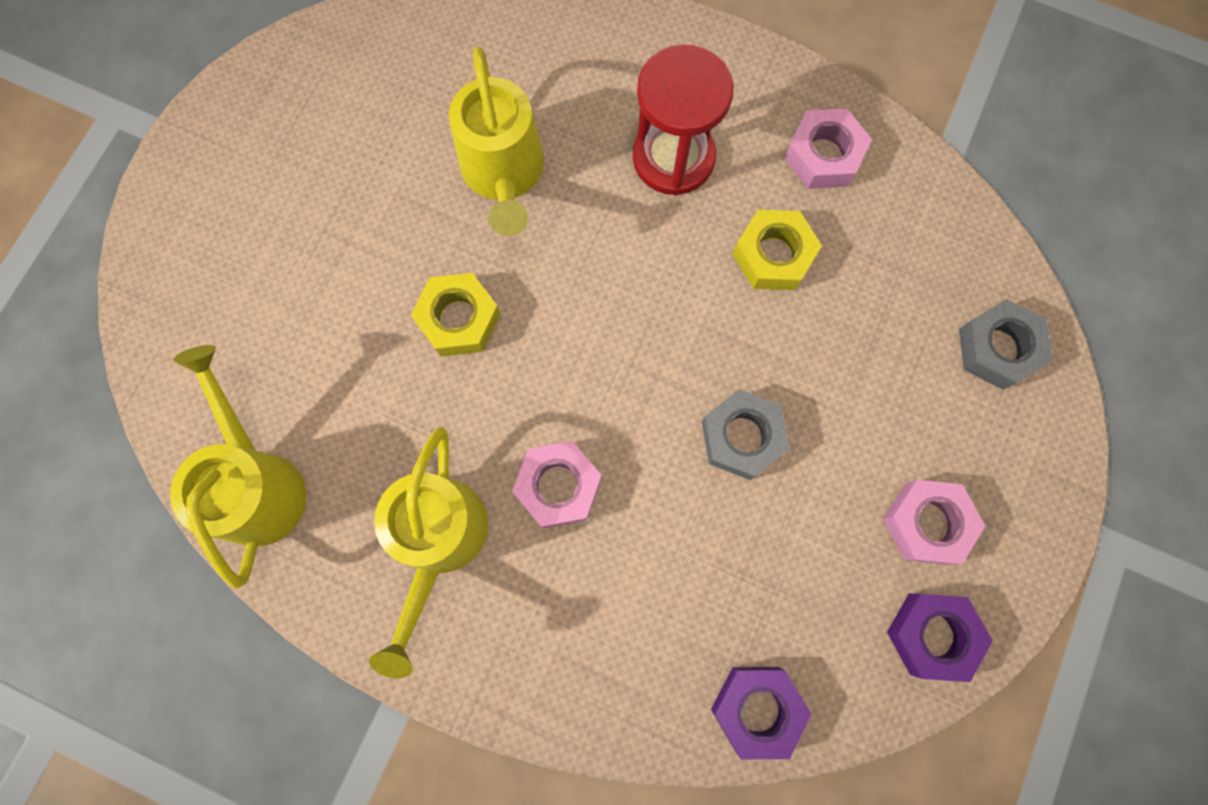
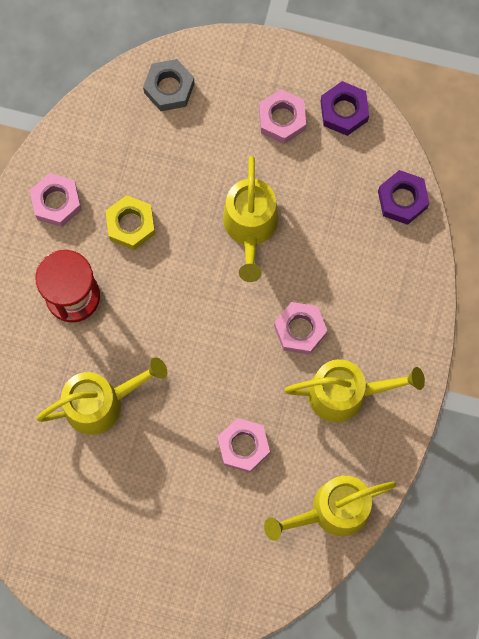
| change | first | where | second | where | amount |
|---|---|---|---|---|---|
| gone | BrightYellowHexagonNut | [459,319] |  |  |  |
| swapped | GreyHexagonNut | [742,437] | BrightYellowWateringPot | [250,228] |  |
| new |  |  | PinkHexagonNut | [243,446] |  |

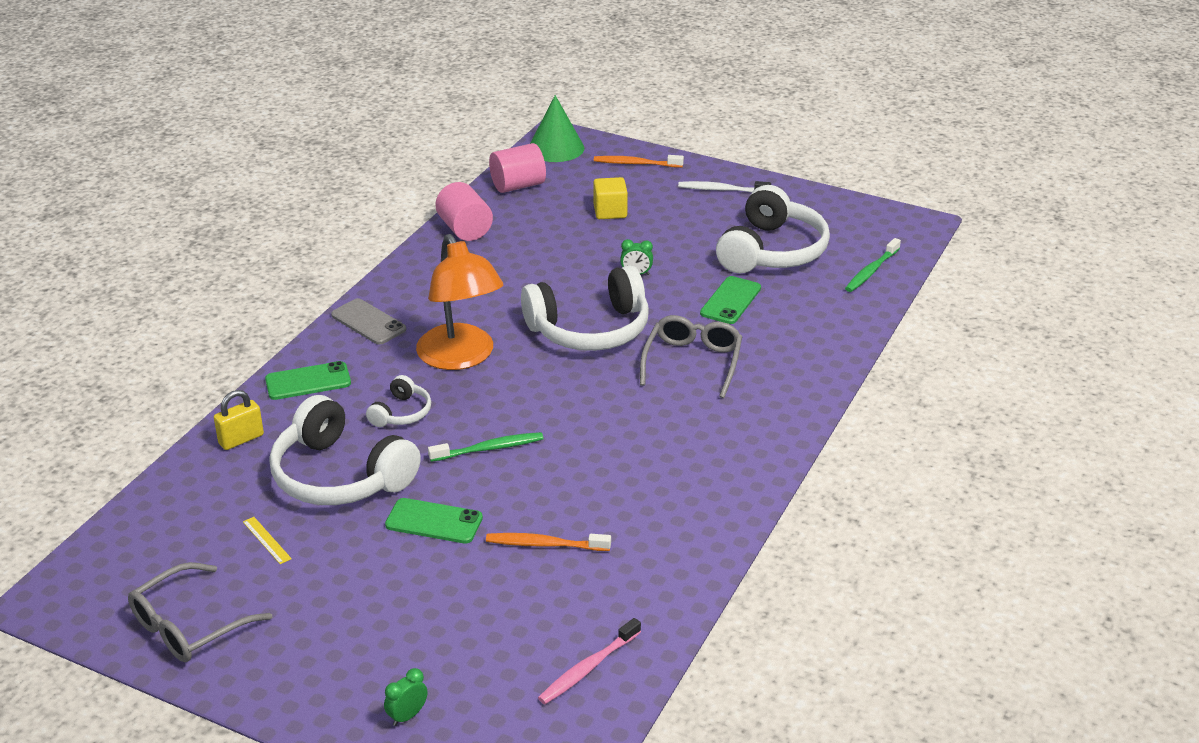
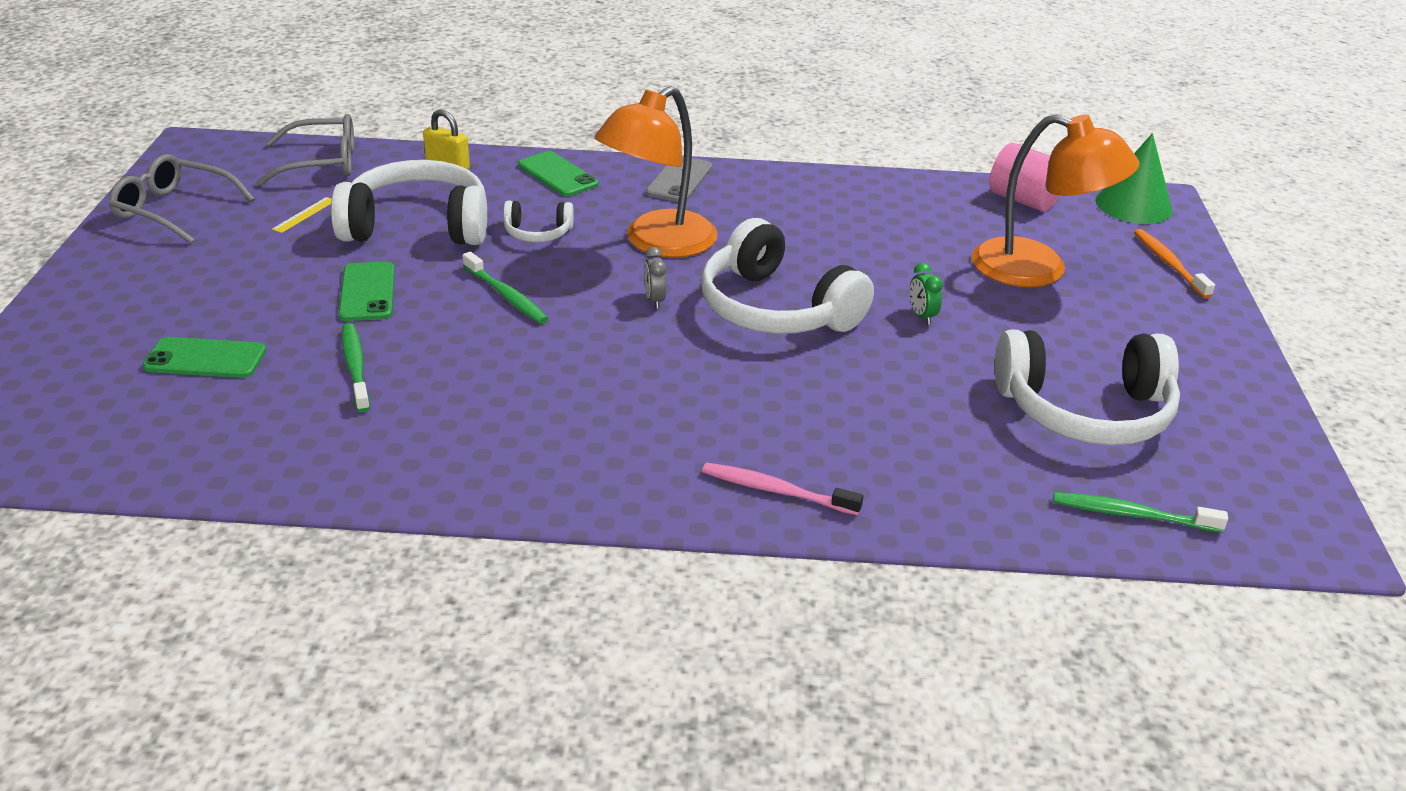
| change | first | where | second | where | amount |
|---|---|---|---|---|---|
| swapped | BrightYellowSolidCube | [610,211] | OrangeColouredDeskLamp | [1038,269] |  |
| gone | PureWhiteToothbrush | [721,190] |  |  |  |
| gone | PinkCylinderShape | [465,229] |  |  |  |
| shifted | EmeraldPhone | [730,301] |  | [205,359] |  |
| shifted | GreyGlasses | [692,363] |  | [321,163] |  |
| rotated | PureWhiteOverEarHeadphones | [340,476] |  | [417,226] | 75 degrees clockwise |
| repainted | OrangeColouredToothbrush | [545,544] | EmeraldToothbrush | [355,367] |  |
| shifted | PinkToothbrush | [588,668] |  | [776,491] |  |
| gone | EmeraldBedsideClock | [407,716] |  |  |  |
| new |  |  | GreyBedsideClock | [654,300] |  |

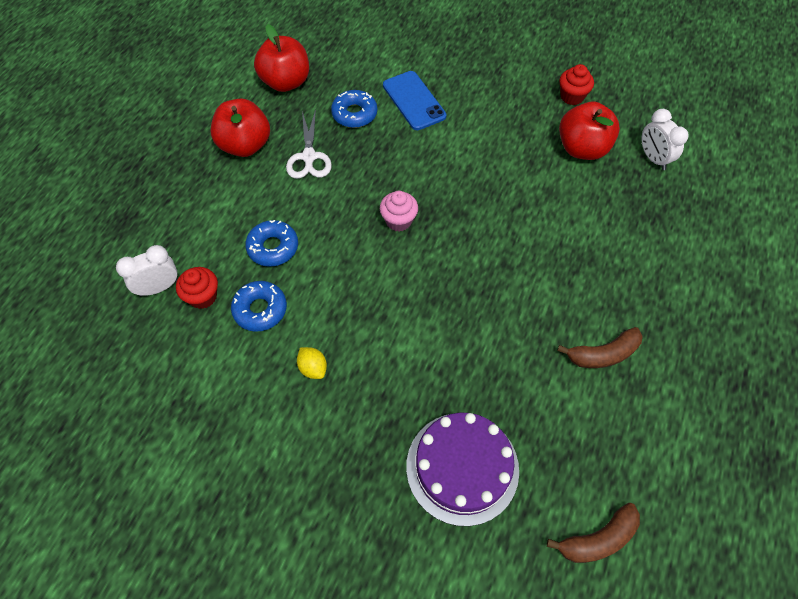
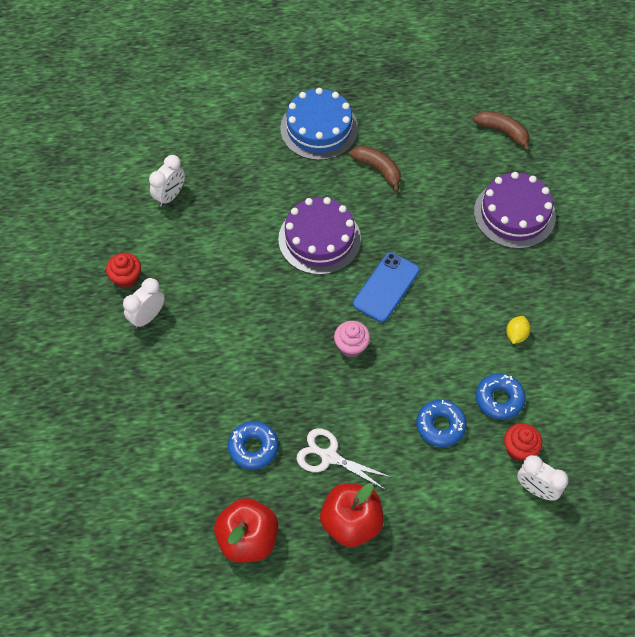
| change | first | where | second | where | amount |
|---|---|---|---|---|---|
| shifted | BluePhone | [414,101] |  | [386,287] |  |
| gone | ScarletApple | [582,148] |  |  |  |
| rotated | PureWhiteScissors | [309,157] |  | [329,456] | 120 degrees counterclockwise |
| new |  |  | BlueCake | [319,129] |  |
| new |  |  | VioletCake | [319,239] |  |
| new |  |  | PureWhiteBedsideClock | [147,317] |  |

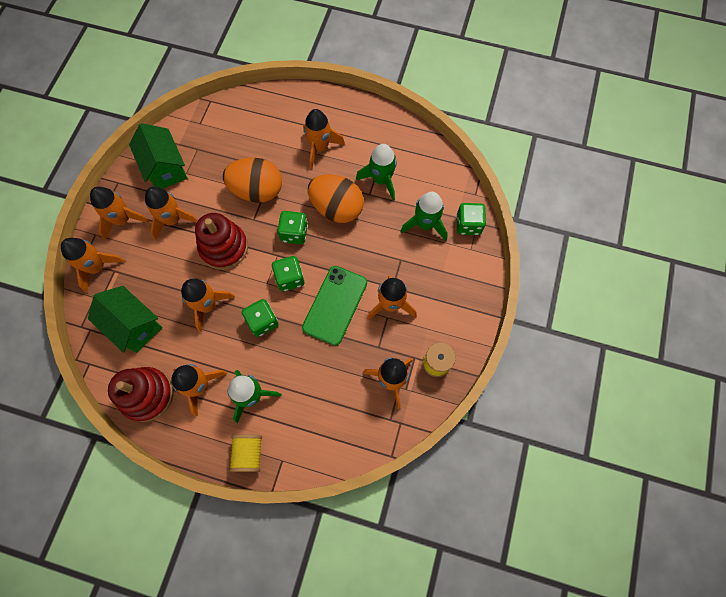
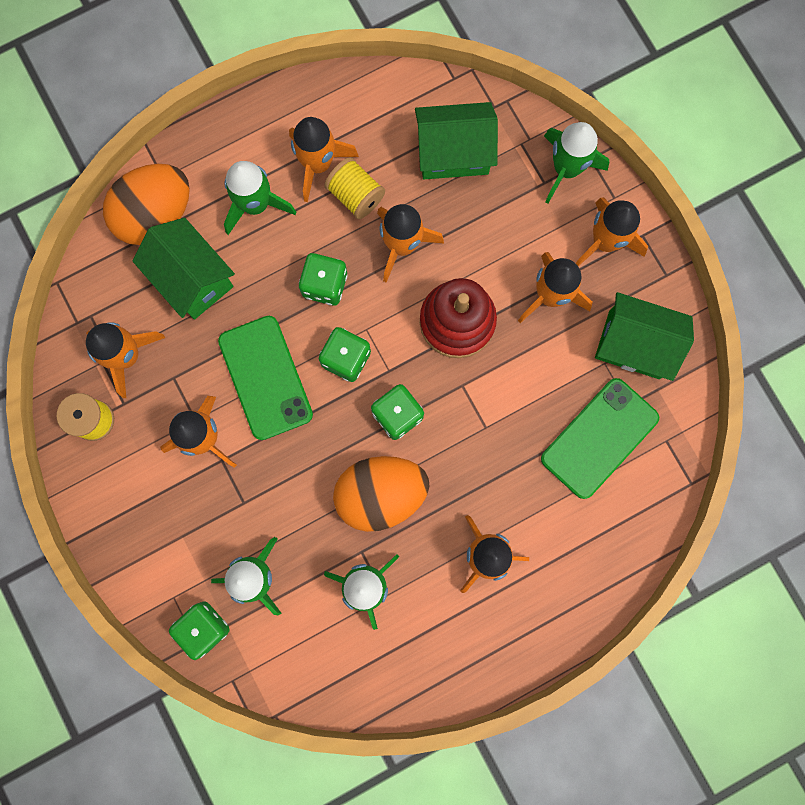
| change | first | where | second | where | amount |
|---|---|---|---|---|---|
| shifted | OrangeColouredToyEgg | [257,191] |  | [156,215] |  |
| repainted | OrangeColouredSpaceship | [97,267] | EmeraldSpaceship | [566,168] |  |
| gone | ScarletRingStacker | [147,395] |  |  |  |
| shifted | BrightYellowReelOfThread | [248,453] |  | [356,195] |  |
| new |  |  | EmeraldToyHouse | [192,278] |  |
| new |  |  | EmeraldPhone | [599,438] |  |

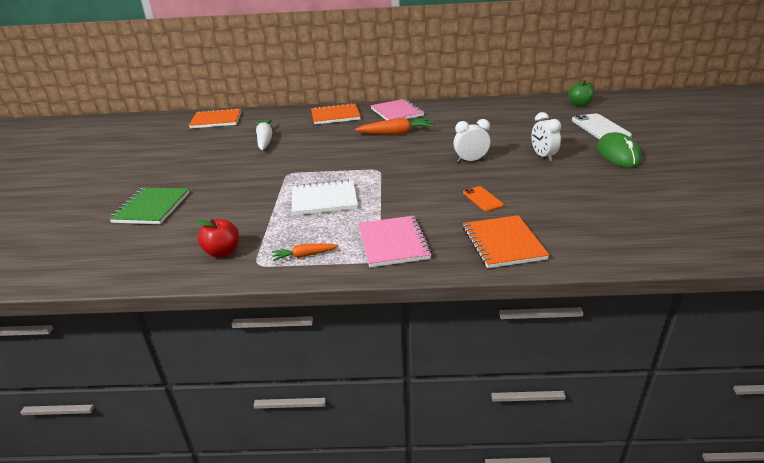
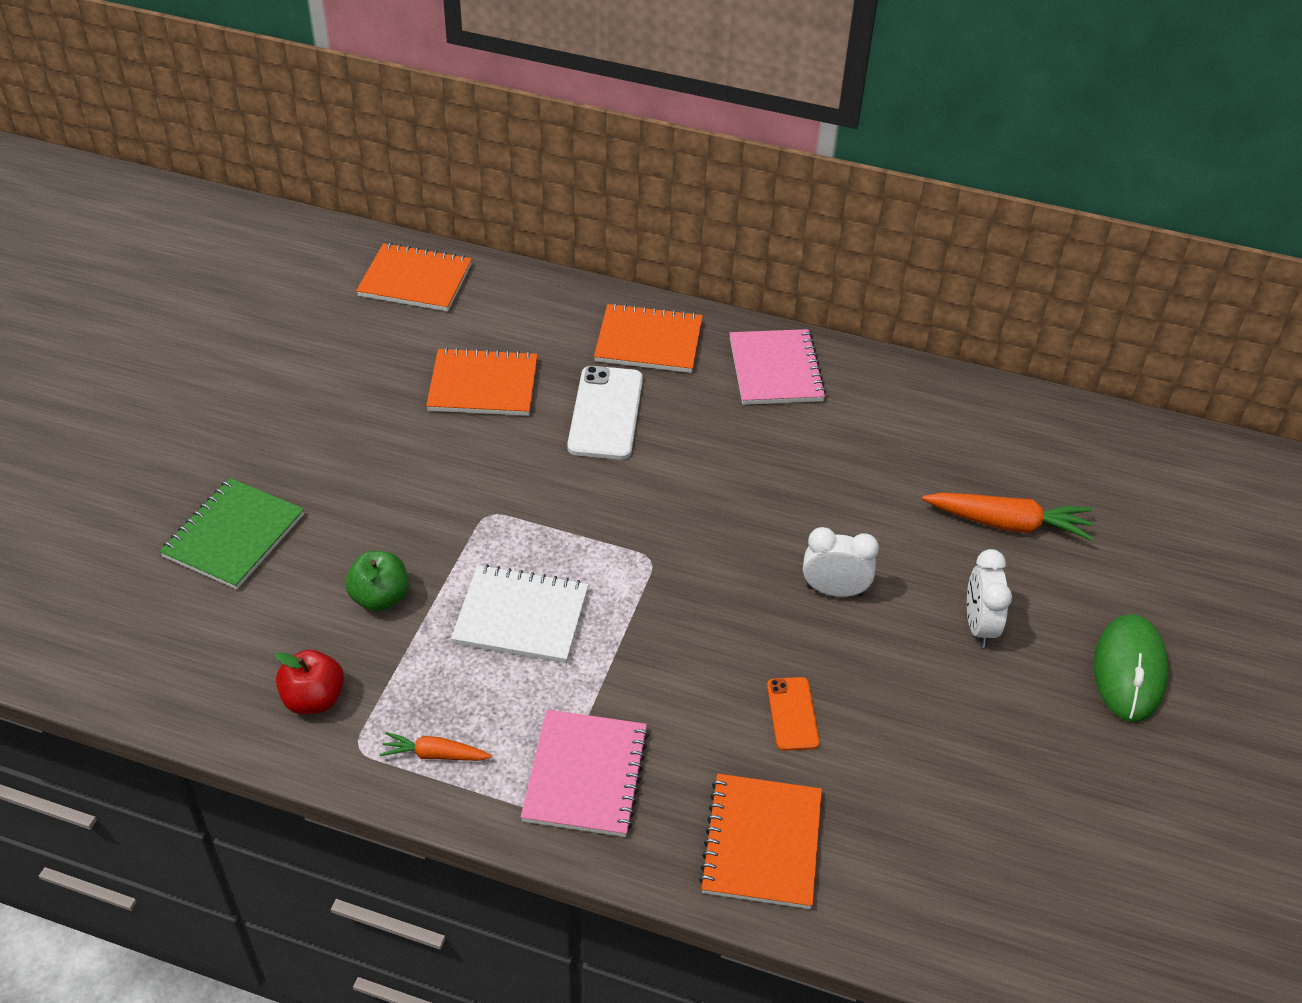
| change | first | where | second | where | amount |
|---|---|---|---|---|---|
| shifted | EmeraldApple | [579,104] |  | [380,598] |  |
| shifted | PureWhitePhone | [600,128] |  | [605,413] |  |
| shifted | OrangeColouredRootVegetable | [396,133] |  | [1008,523] |  |
| swapped | PureWhiteRootVegetable | [264,140] | OrangeColouredExerciseBook | [483,385] |  |

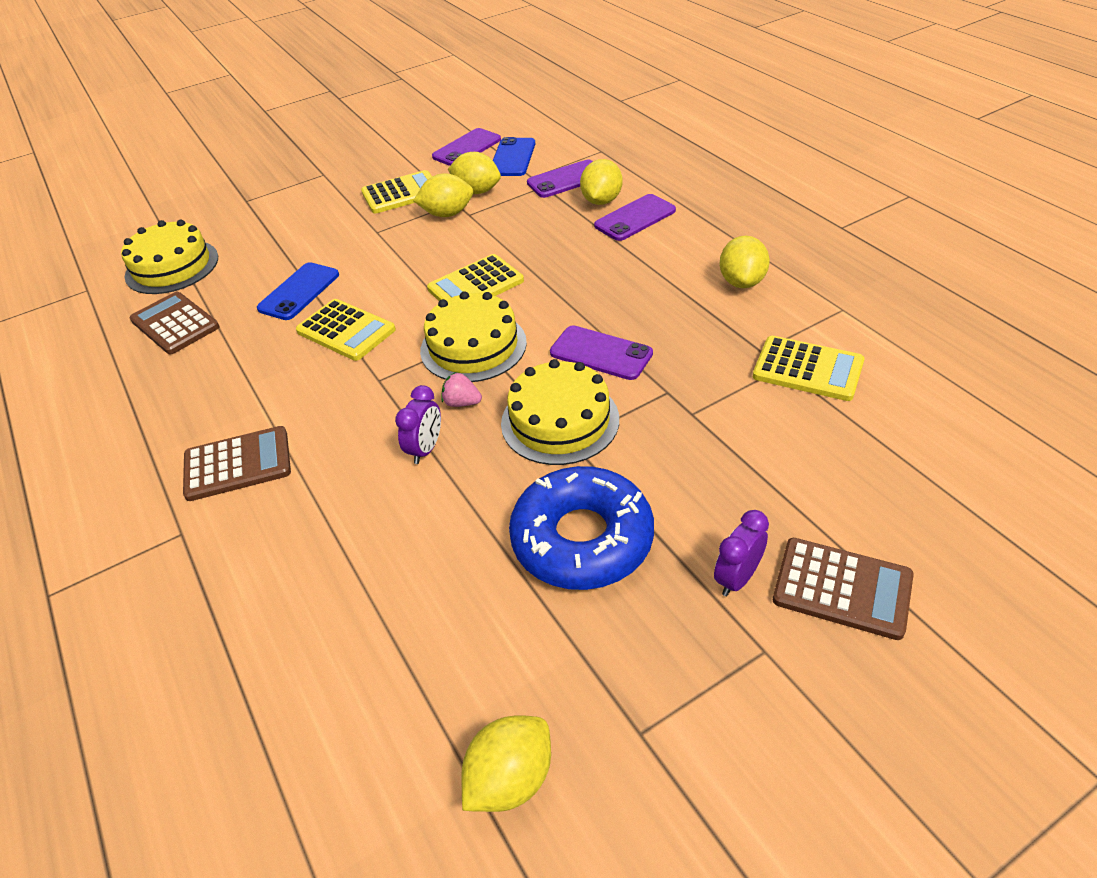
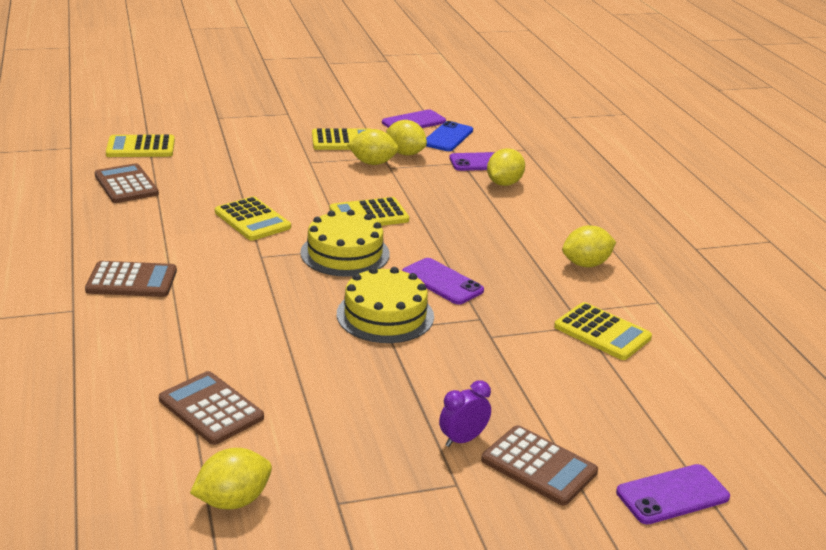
| change | first | where | second | where | amount |
|---|---|---|---|---|---|
| shifted | VioletPhone | [635,218] |  | [672,495] |  |
| swapped | BrightYellowCake | [172,266] | BrightYellowCalculator | [140,147] |  |
| rotated | BrightYellowToyLemon | [742,282] |  | [586,264] | 45 degrees clockwise |
| gone | BluePhone | [299,292] |  |  |  |
| gone | PinkStrawberry | [462,403] |  |  |  |
| gone | VioletBedsideClock | [426,449] |  |  |  |
| gone | BlueDonut | [582,539] |  |  |  |
| new |  |  | RussetCalculator | [211,409] |  |

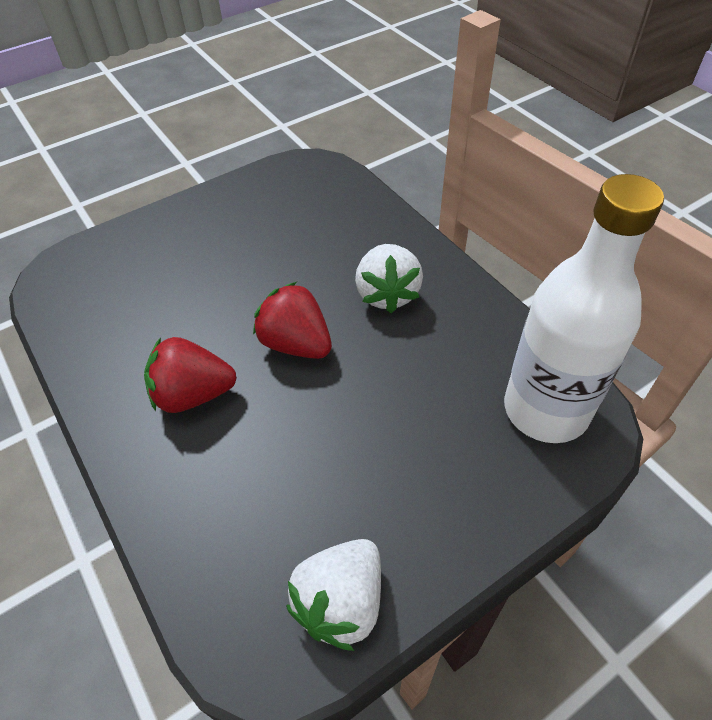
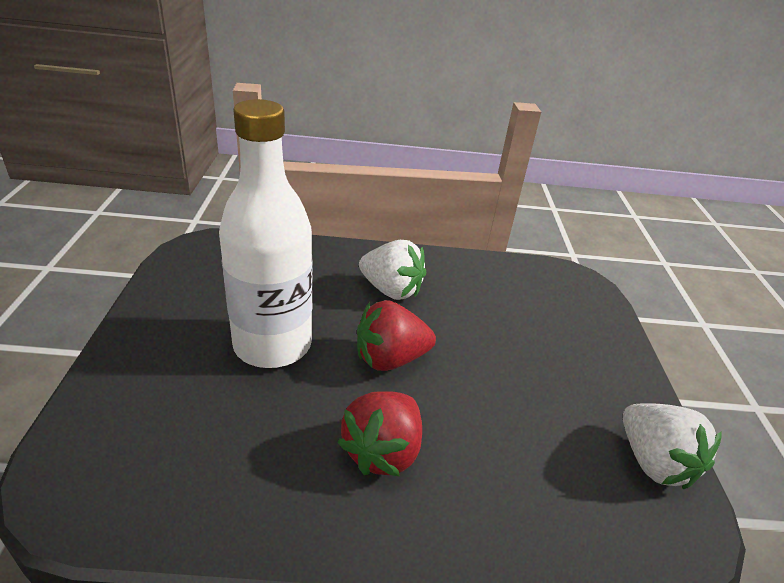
| change | first | where | second | where | amount |
|---|---|---|---|---|---|
| shifted | PureWhiteBottle | [546,410] |  | [272,345] |  |

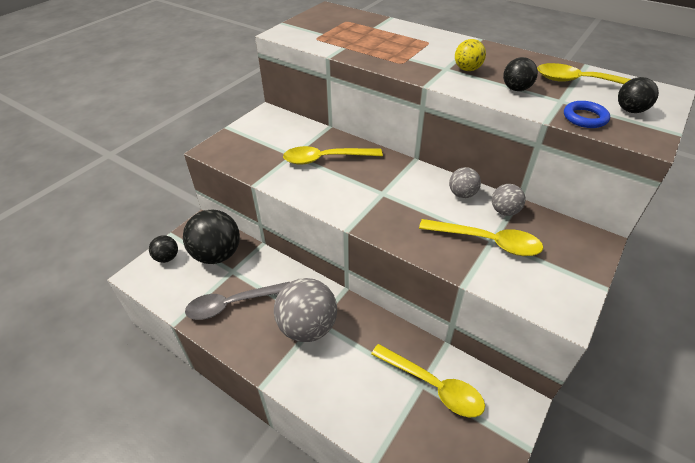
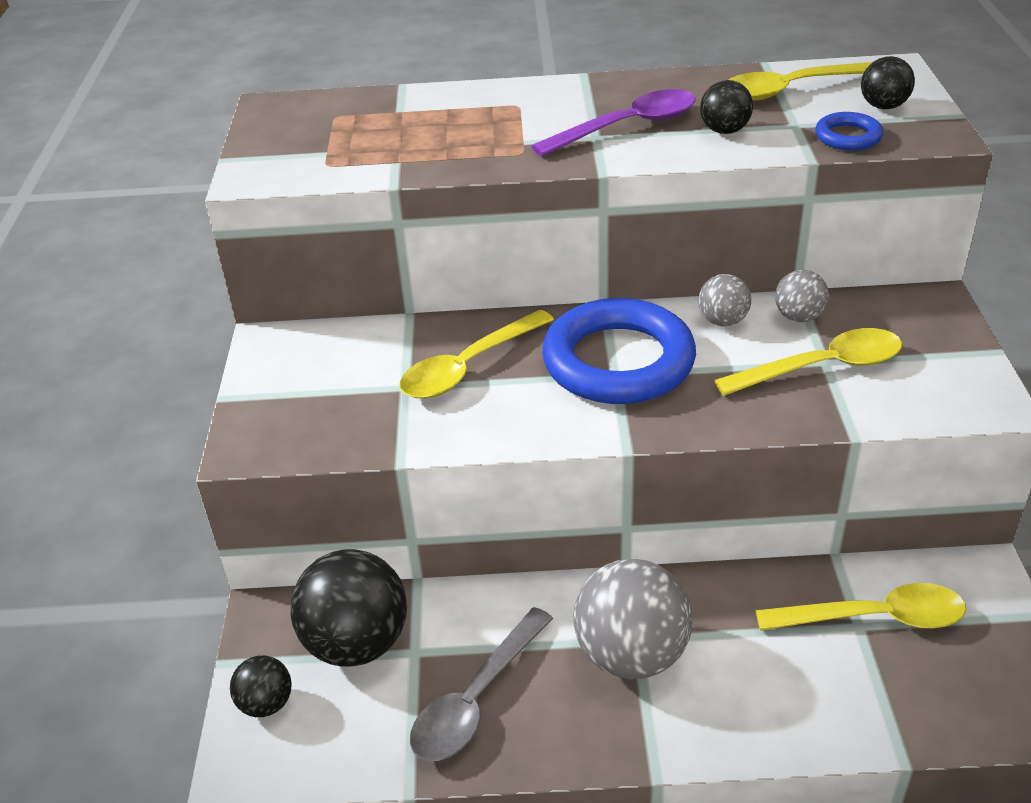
| change | first | where | second | where | amount |
|---|---|---|---|---|---|
| swapped | BrightYellowSphere | [467,69] | VioletTablespoon | [627,127] |  |
| new |  |  | BlueTorus | [618,361] |  |

